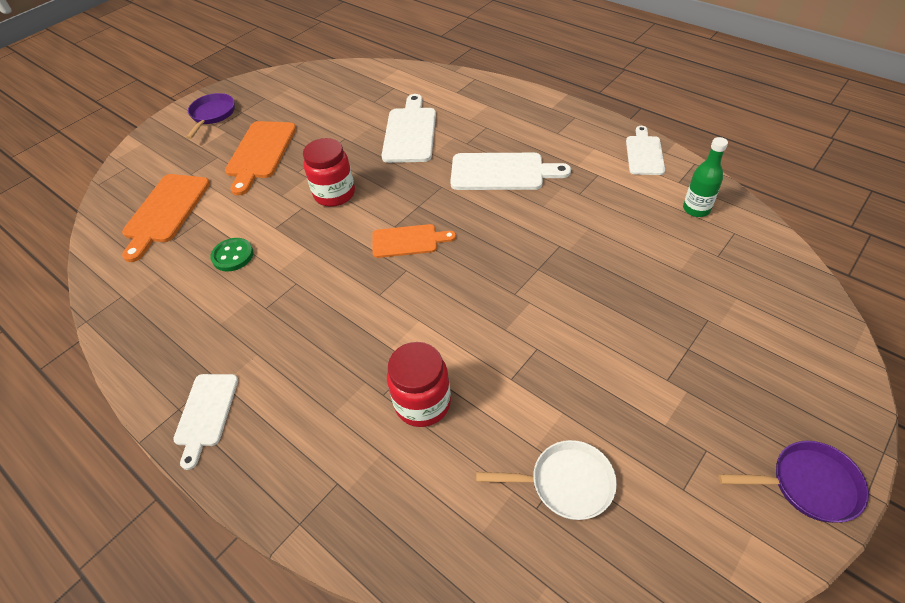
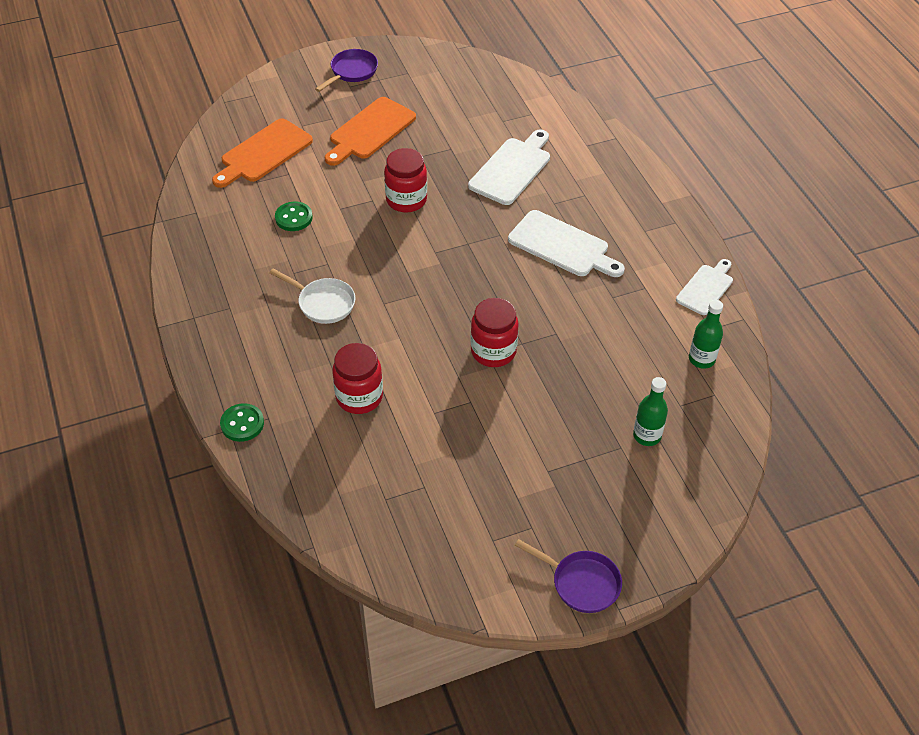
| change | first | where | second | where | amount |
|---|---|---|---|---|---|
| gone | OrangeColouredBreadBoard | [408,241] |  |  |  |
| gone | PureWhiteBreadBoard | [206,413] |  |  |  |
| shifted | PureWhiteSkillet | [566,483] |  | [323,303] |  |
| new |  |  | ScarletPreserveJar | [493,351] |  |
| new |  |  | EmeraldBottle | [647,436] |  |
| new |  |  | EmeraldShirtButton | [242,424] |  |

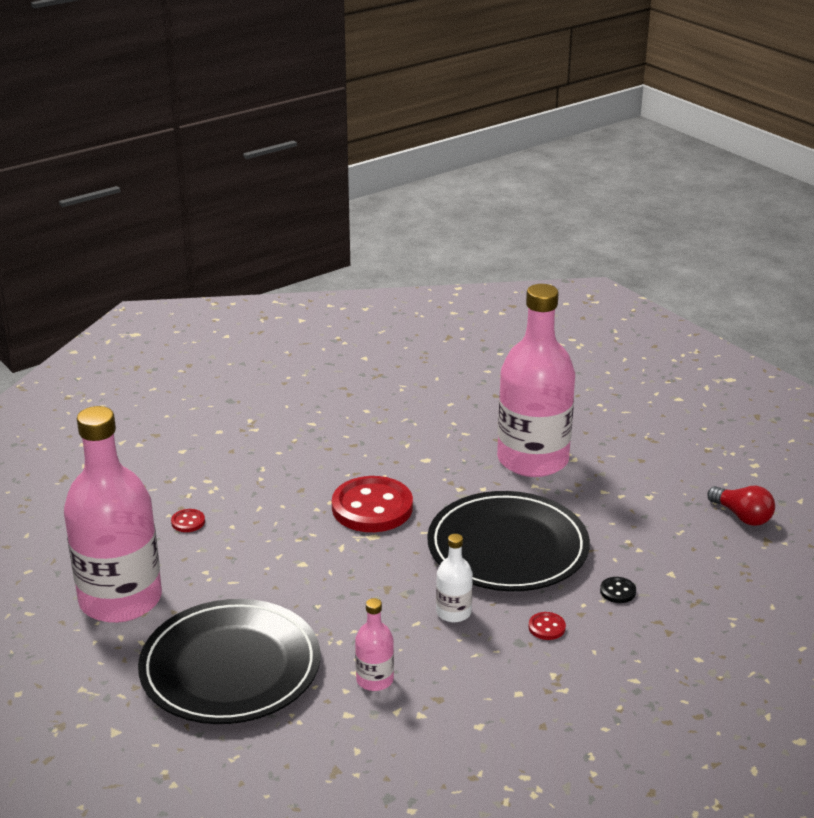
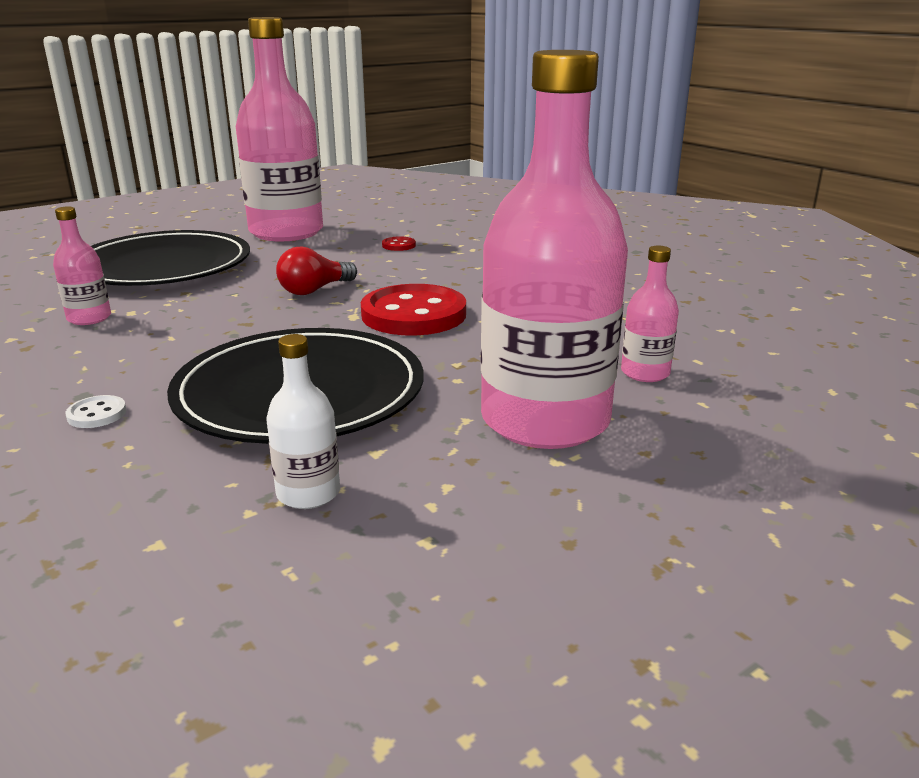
| change | first | where | second | where | amount |
|---|---|---|---|---|---|
| shifted | ScarletLightBulb | [742,516] |  | [314,290] |  |
| shifted | PureWhiteBottle | [453,612] |  | [308,493] |  |
| gone | EbonyShirtButton | [618,591] |  |  |  |
| repainted | ScarletShirtButton | [546,627] | PureWhiteShirtButton | [97,414] |  |
| new |  |  | PinkBottle | [645,373] |  |

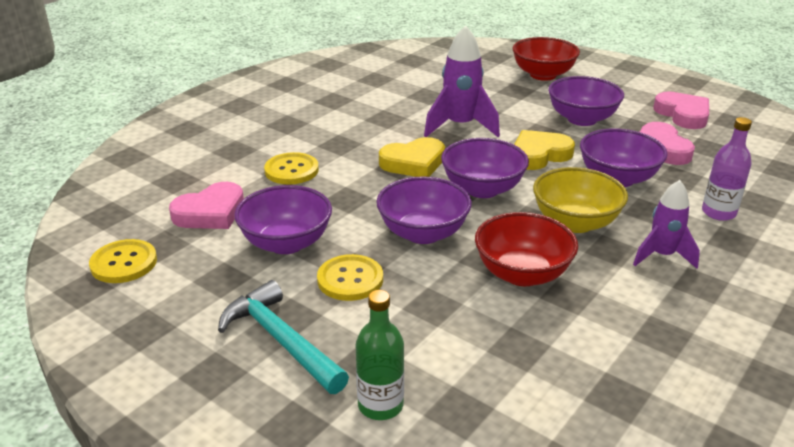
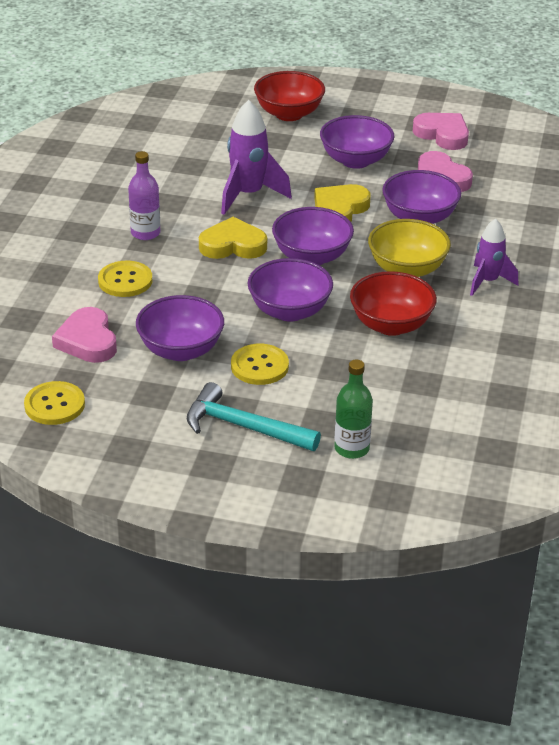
| change | first | where | second | where | amount |
|---|---|---|---|---|---|
| shifted | VioletBottle | [718,212] |  | [145,233] |  |
| rotated | BrightYellowLoveHeart | [413,163] |  | [233,245] | 135 degrees counterclockwise |
| rotated | PinkLoveHeart | [210,213] |  | [87,341] | 135 degrees clockwise |

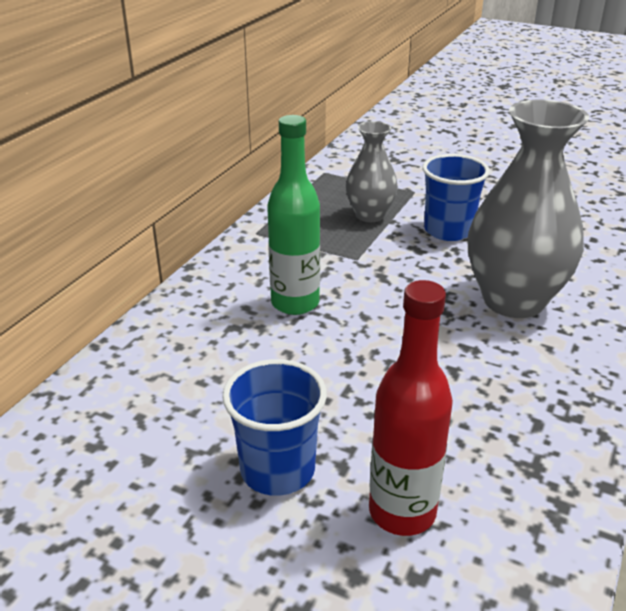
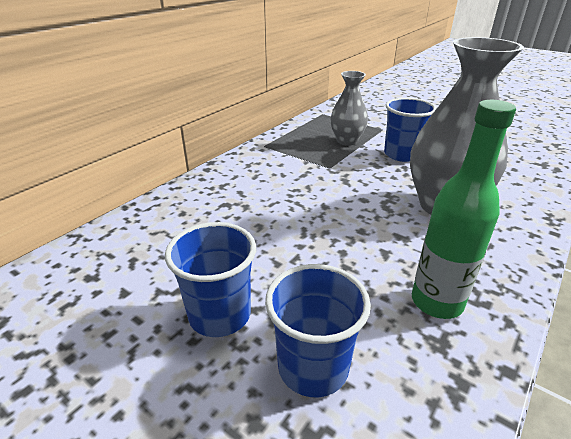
| change | first | where | second | where | amount |
|---|---|---|---|---|---|
| shifted | EmeraldBottle | [295,303] |  | [436,302] |  |
| swapped | ScarletBottle | [402,512] | BlueBeaker | [313,367] |  |

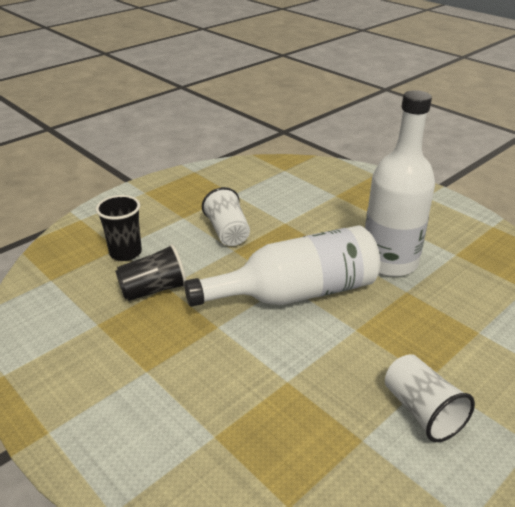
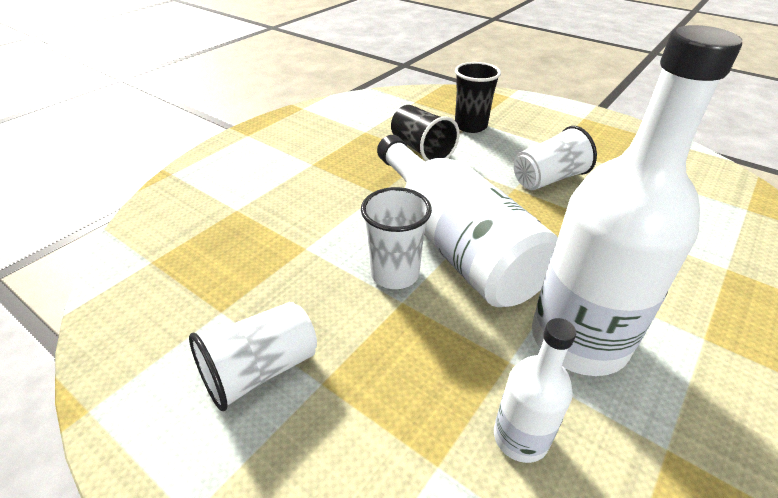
| change | first | where | second | where | amount |
|---|---|---|---|---|---|
| new |  |  | PureWhiteBeaker | [395,274] |  |
| new |  |  | PureWhiteBottle | [520,437] |  |

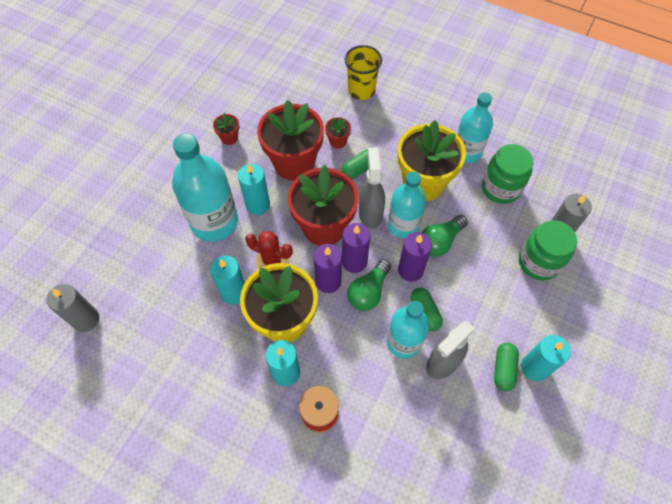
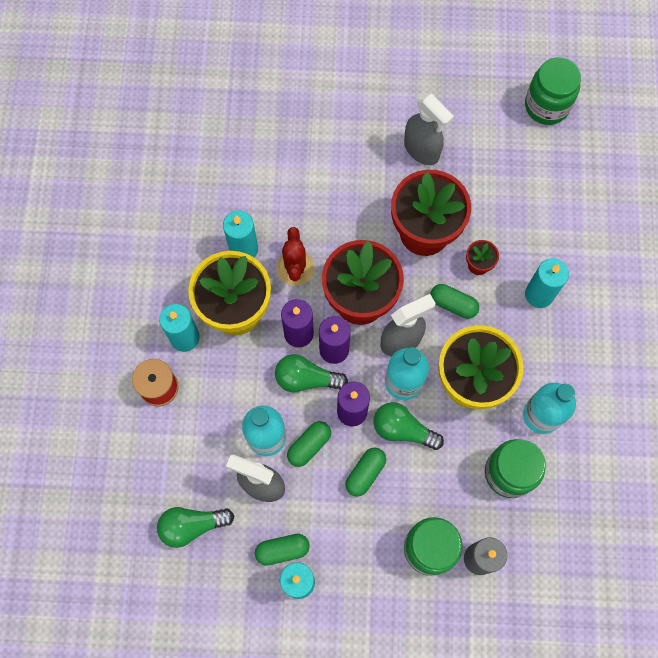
| change | first | where | second | where | amount |
|---|---|---|---|---|---|
| gone | BrightYellowBeaker | [361,90] |  |  |  |
| swapped | ScarletFlowerPot | [229,138] | GreySprayCleaner | [422,150] |  |
| gone | AquaBottle | [214,222] |  |  |  |
| shifted | AquaWaxCandle | [258,205] |  | [539,294] |  |
| gone | GreyWaxCandle | [86,319] |  |  |  |
| new |  |  | EmeraldPreserveJar | [546,106] |  |
| new |  |  | EmeraldPillShape | [365,473] |  |
| new |  |  | EmeraldLightBulb | [192,526] |  |

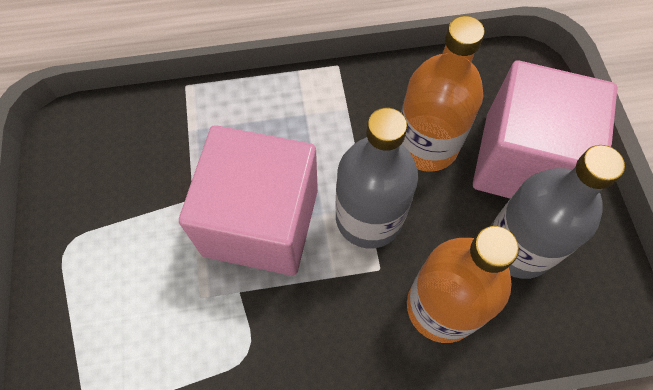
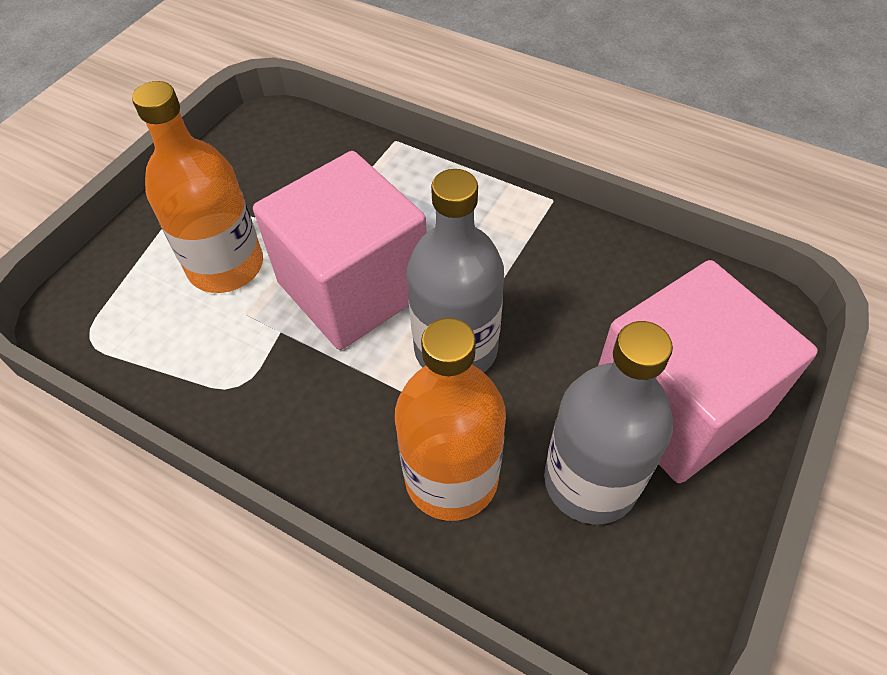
| change | first | where | second | where | amount |
|---|---|---|---|---|---|
| shifted | OrangeColouredBottle | [426,145] |  | [226,266] |  |

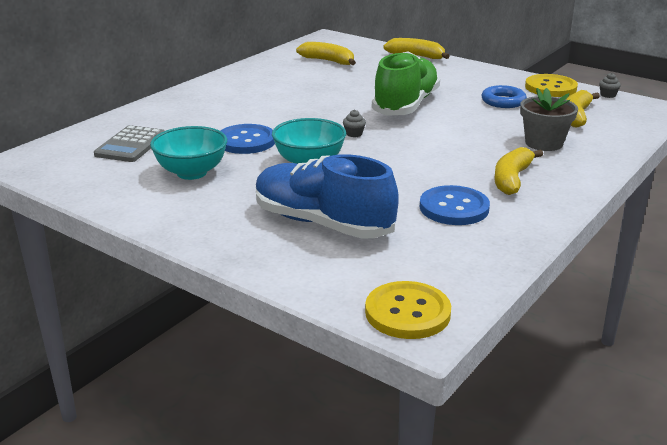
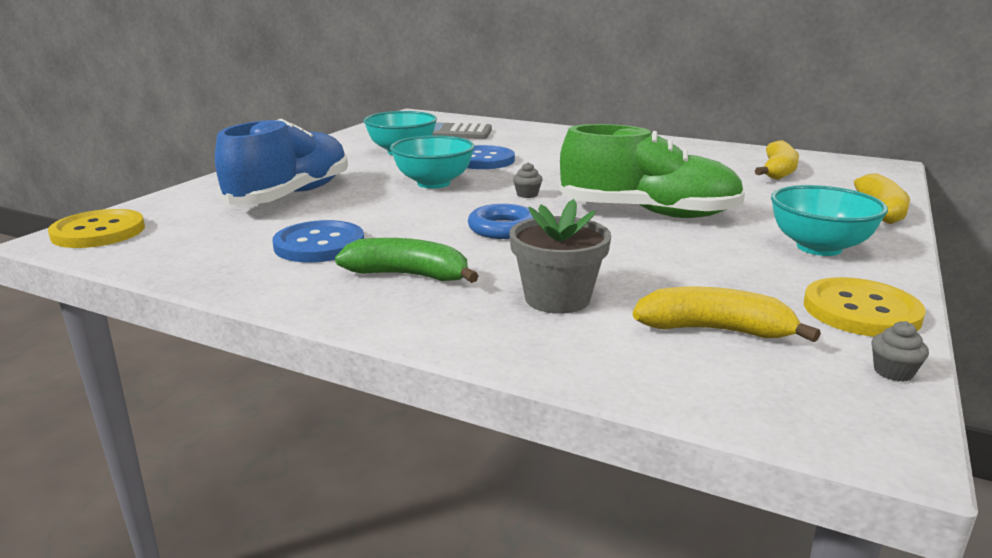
| change | first | where | second | where | amount |
|---|---|---|---|---|---|
| shifted | BlueTorus | [503,101] |  | [503,228] |  |
| repainted | BrightYellowBanana | [512,179] | EmeraldBanana | [408,275] |  |
| new |  |  | AquaServingBowl | [819,248] |  |

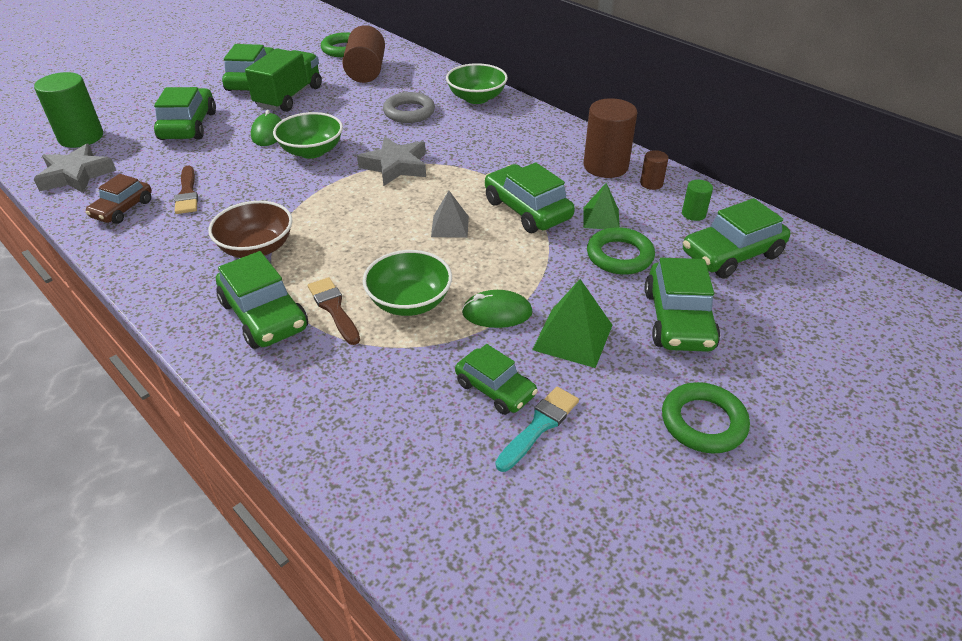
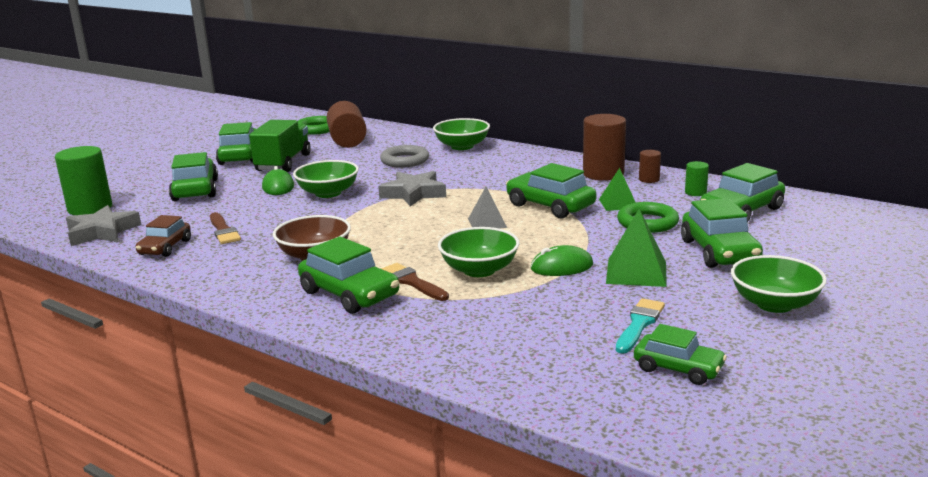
| change | first | where | second | where | amount |
|---|---|---|---|---|---|
| shifted | EmeraldAutomobile | [495,389] |  | [678,368] |  |
| swapped | EmeraldTorus | [703,422] | EmeraldServingBowl | [774,304] |  |

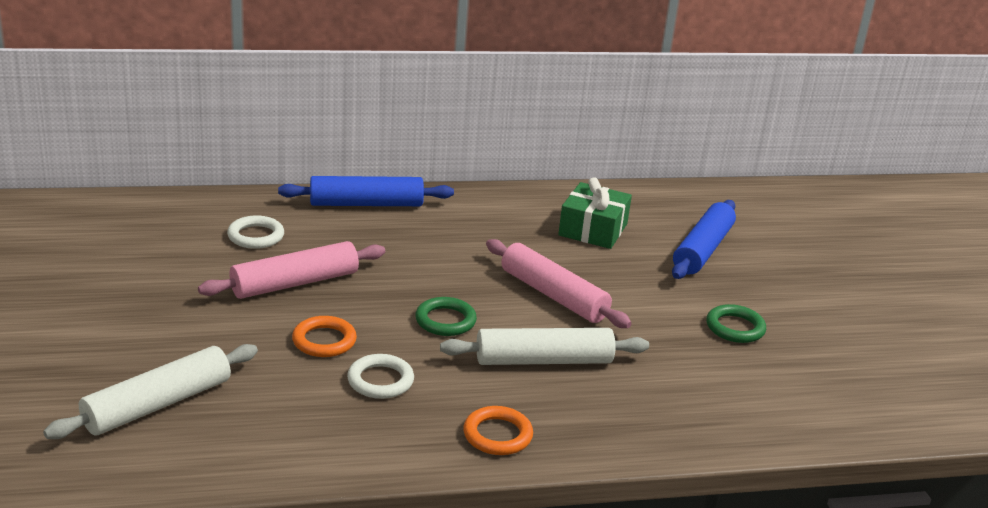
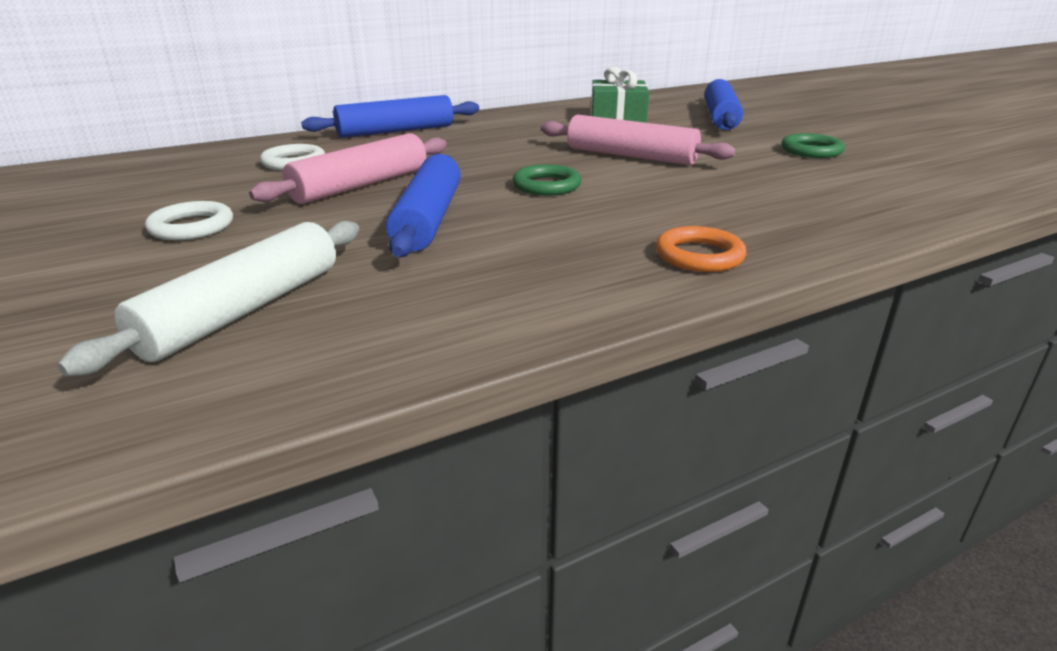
| change | first | where | second | where | amount |
|---|---|---|---|---|---|
| swapped | OrangeColouredTorus | [324,341] | BlueDoughRoller | [428,219] |  |
| gone | PureWhiteDoughRoller | [544,360] |  |  |  |
| shifted | PureWhiteTorus | [380,381] |  | [191,227] |  |

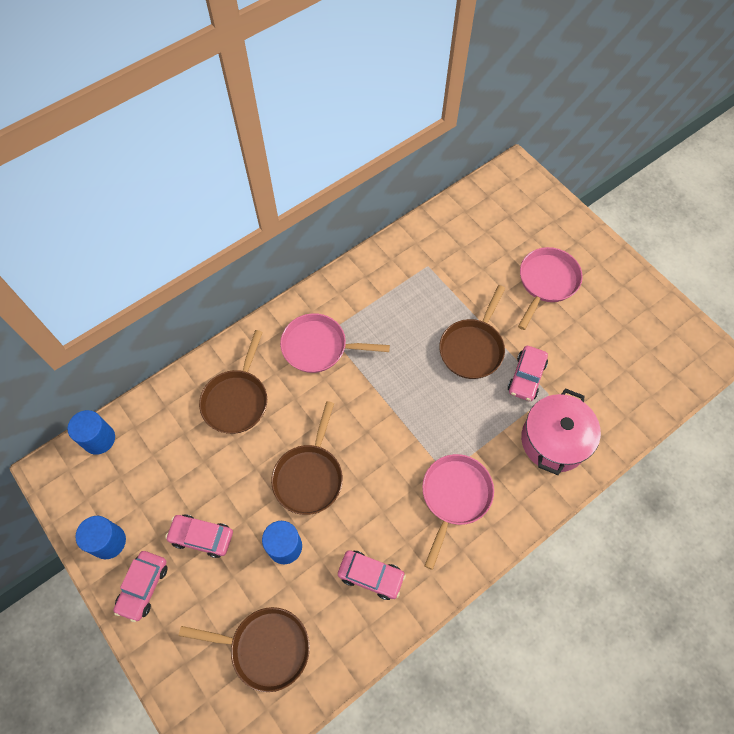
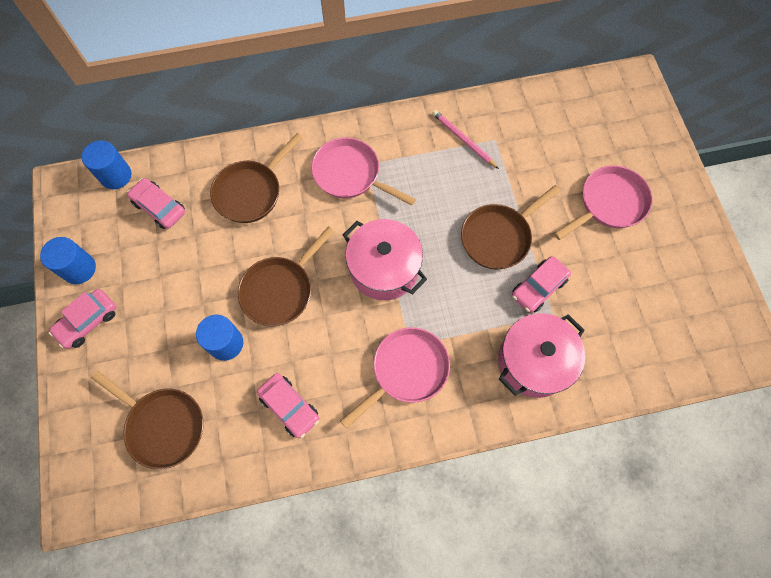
| change | first | where | second | where | amount |
|---|---|---|---|---|---|
| shifted | PinkAutomobile | [202,537] |  | [159,207] |  |
| new |  |  | PinkWoodenPencil | [463,140] |  |
| new |  |  | PinkStockpot | [384,268] |  |

